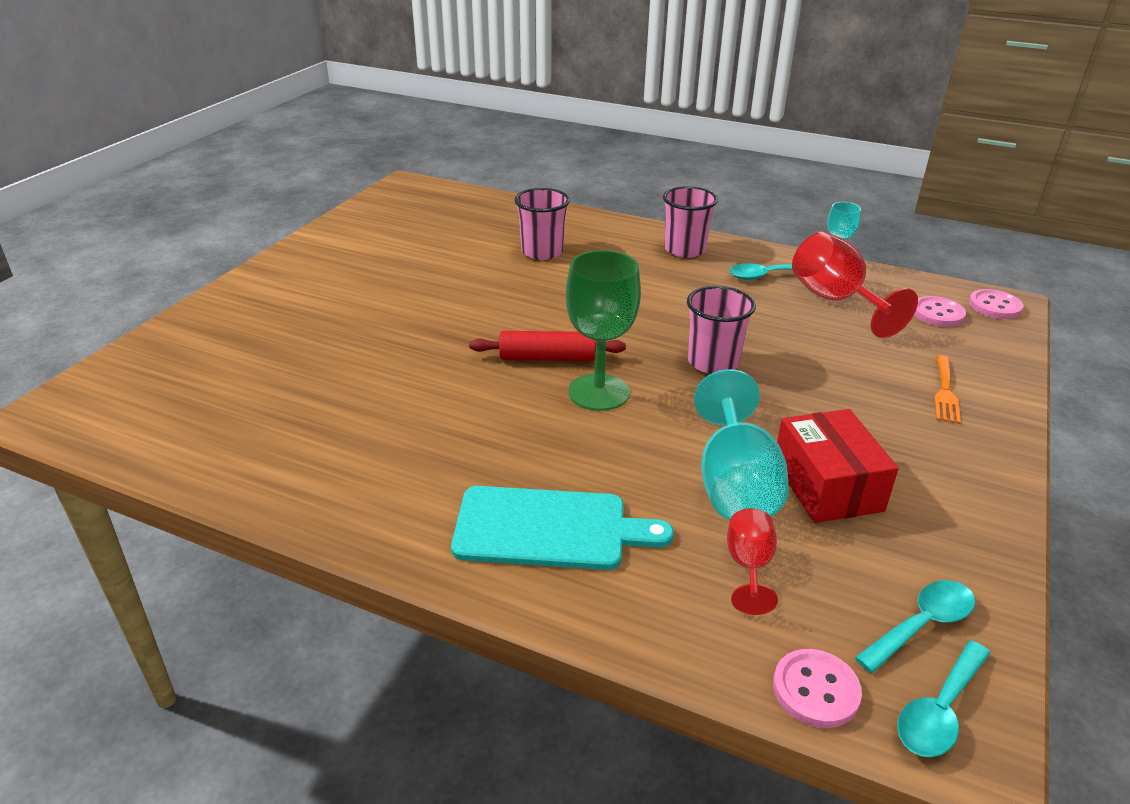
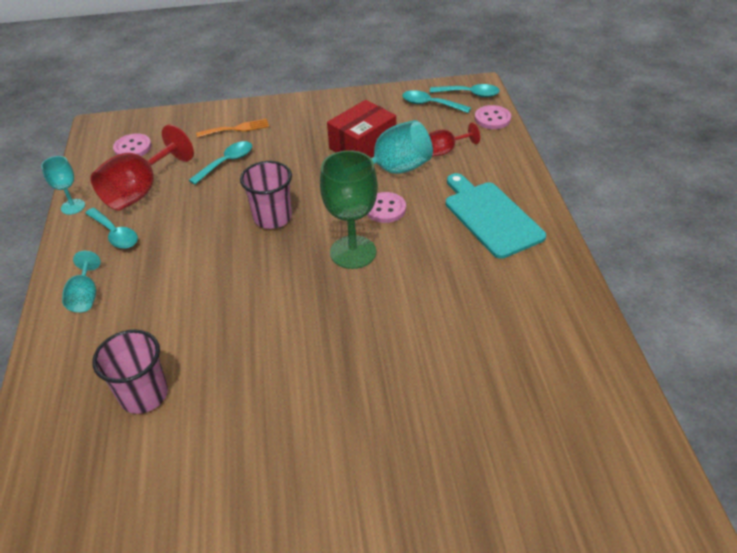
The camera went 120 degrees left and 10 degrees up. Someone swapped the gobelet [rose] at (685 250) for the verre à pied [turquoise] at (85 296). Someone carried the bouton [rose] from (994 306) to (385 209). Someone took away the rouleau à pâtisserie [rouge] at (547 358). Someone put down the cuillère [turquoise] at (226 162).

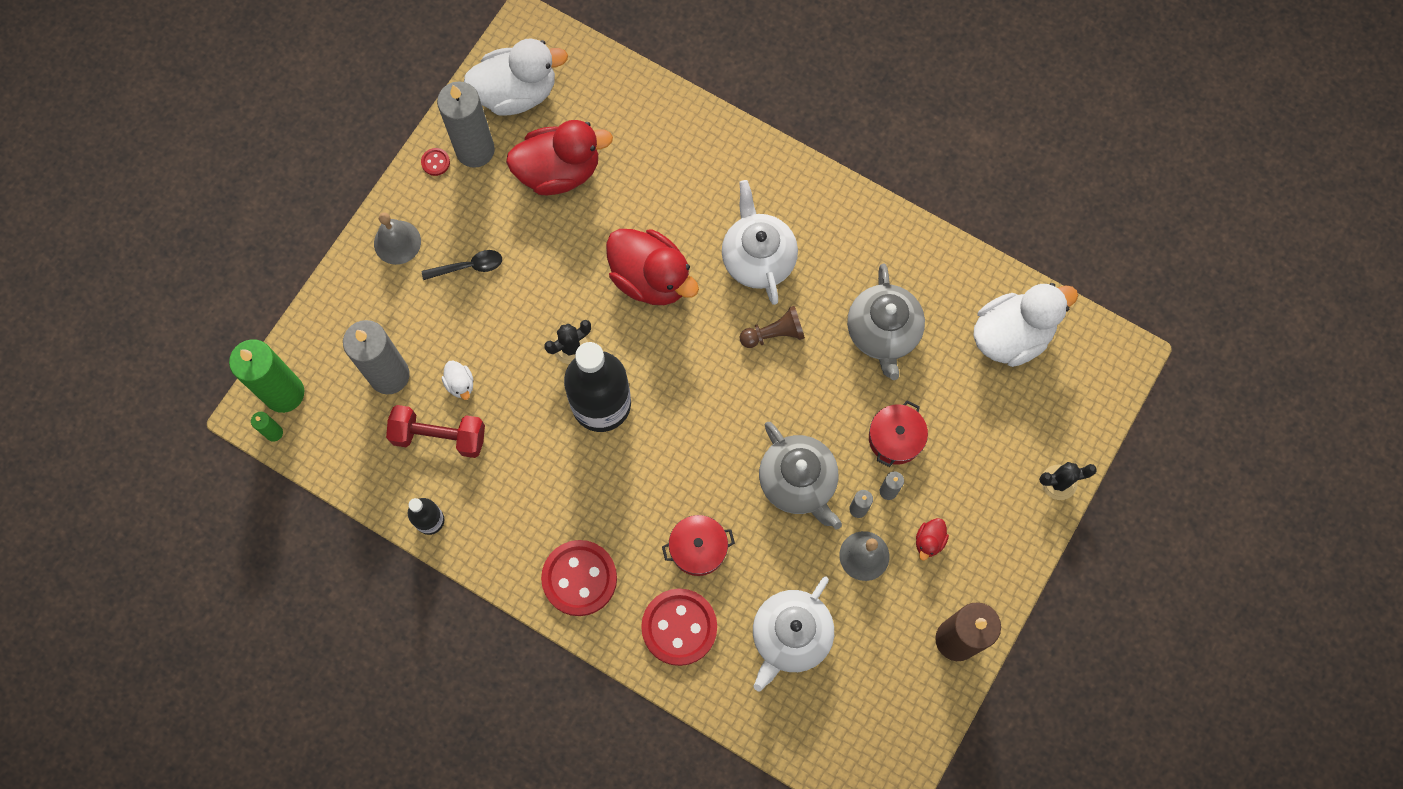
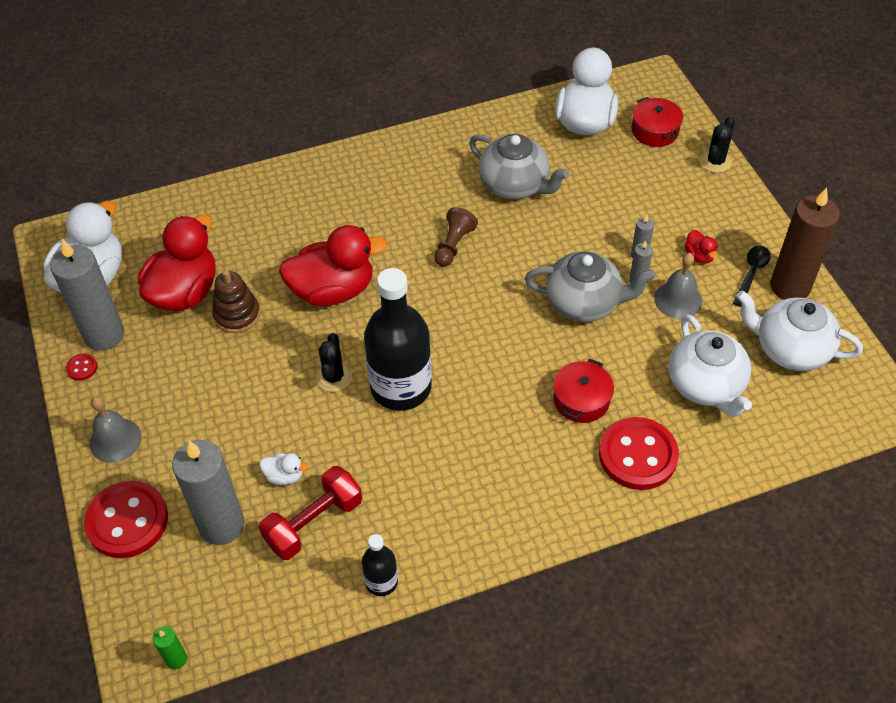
The camera went 50 degrees left and 20 degrees down. Someone carried the théière [blanc] from (758 258) to (790 349). Someone carried the cuillère [noir] from (468 266) to (751 274). Someone took away the bougie [vert] at (284 393). Someone carried the marmite [rouge] from (895 438) to (654 131). Someone carried the bouton [rouge] from (579 578) to (127 521). Someone put down the jouet à empiler [marron] at (237 315).

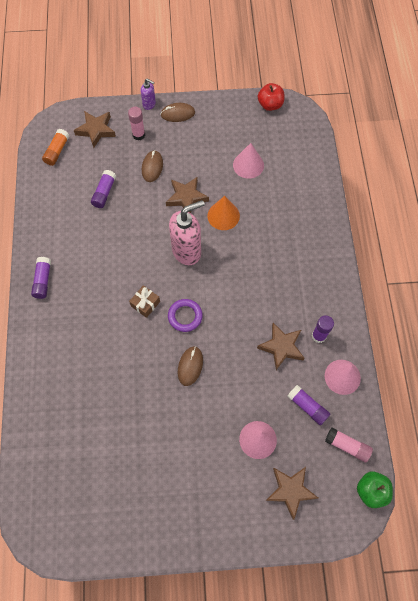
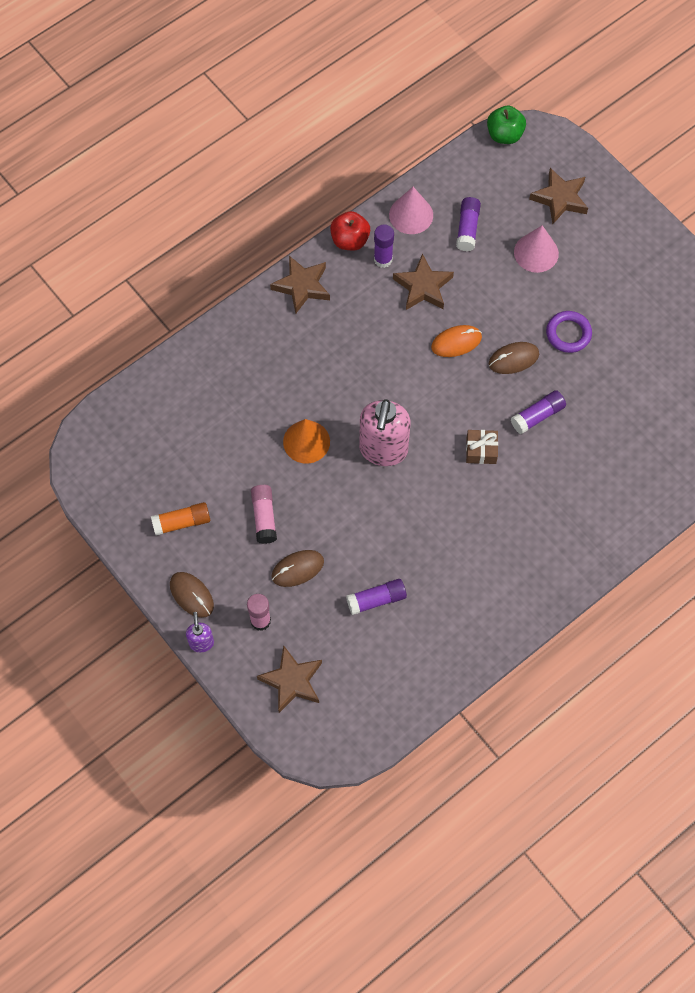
The camera went 125 degrees left and 0 degrees up. Someone carried the pomme [rouge] from (270 105) to (350 240). Someone carried the bâton de colle [orange] from (57 151) to (182 522). Someone took away the cône [rose] at (248 165). Someone carried the étoile [marron] from (186 197) to (302 286). Someone rotated the distributeur de savon [rose] at (187 251) by 105 degrees counterclockwise. Someone carried the bâton de colle [violet] from (43 281) to (537 416). Someone carried the anneau [violet] from (185 316) to (568 333). Someone carried the bâton de colle [rose] from (347 446) to (264 517). Someone put down the souris [orange] at (456 342).

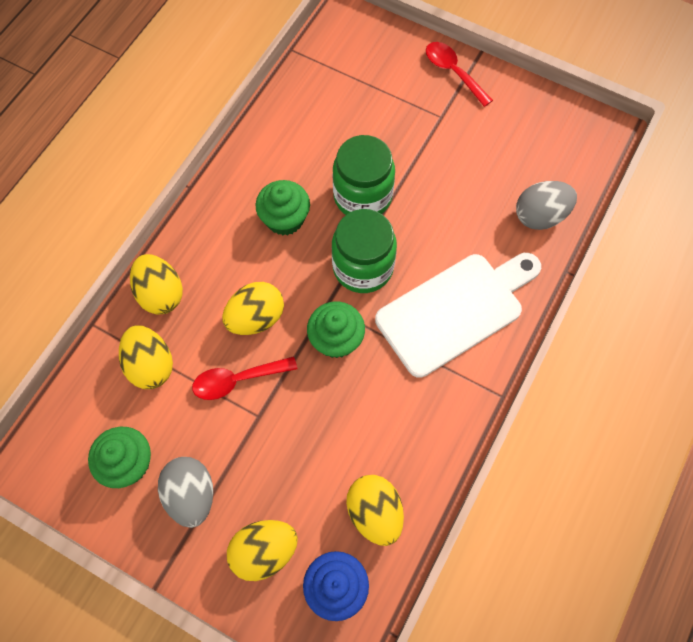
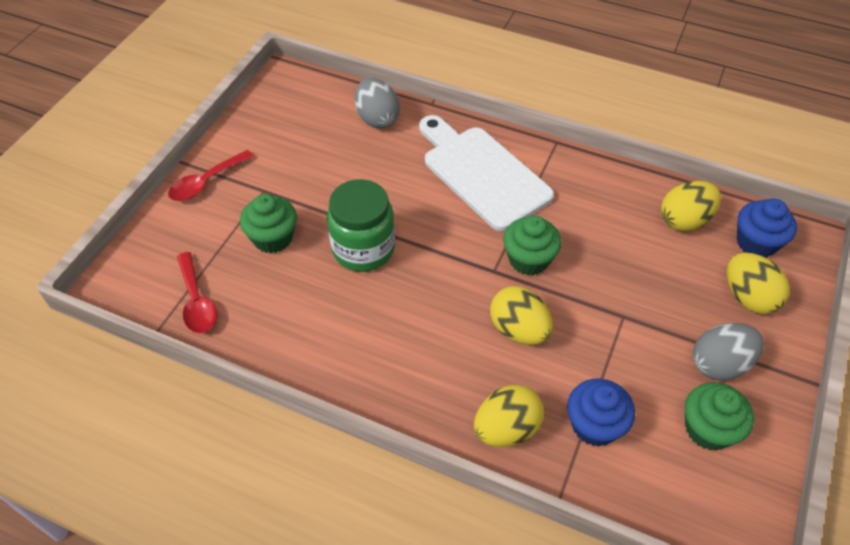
The camera went 95 degrees left and 15 degrees down. Someone carried the muffin [vert] from (285 219) to (273 238). Someone took away the bocal [vert] at (363 267). Someone swapped the œuf [jaune] at (151 365) for the muffin [bleu] at (594 425). Someone carried the cuillère [rouge] from (237 380) to (197 301).

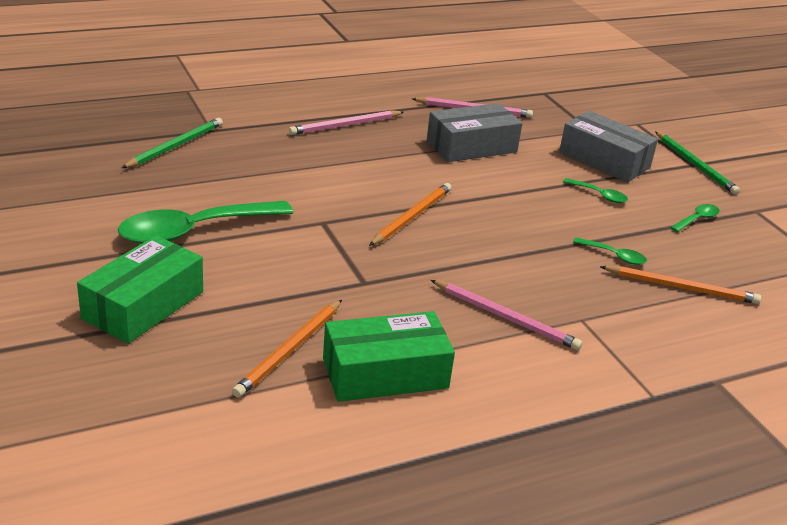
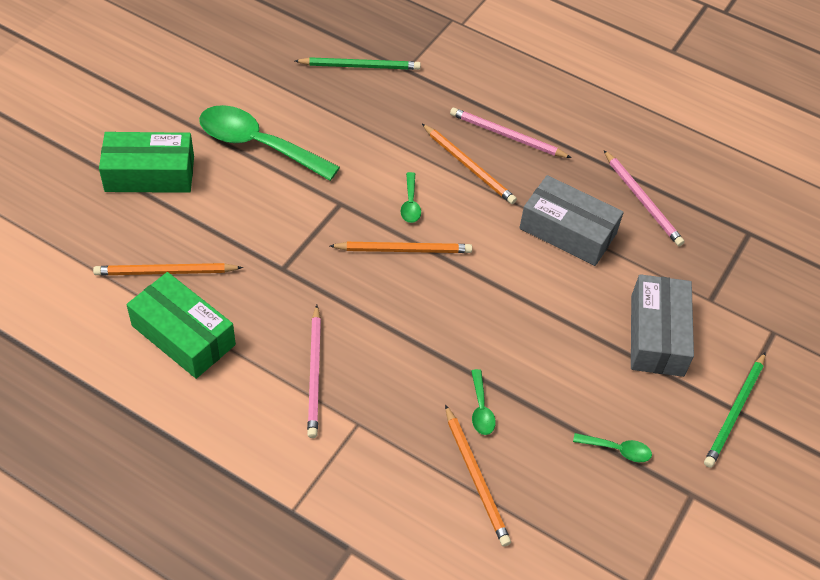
The camera went 55 degrees right and 20 degrees up. Someone carried the cuillère [vert] from (599 195) to (410 204). Someone put down the crayon [orange] at (469 166).

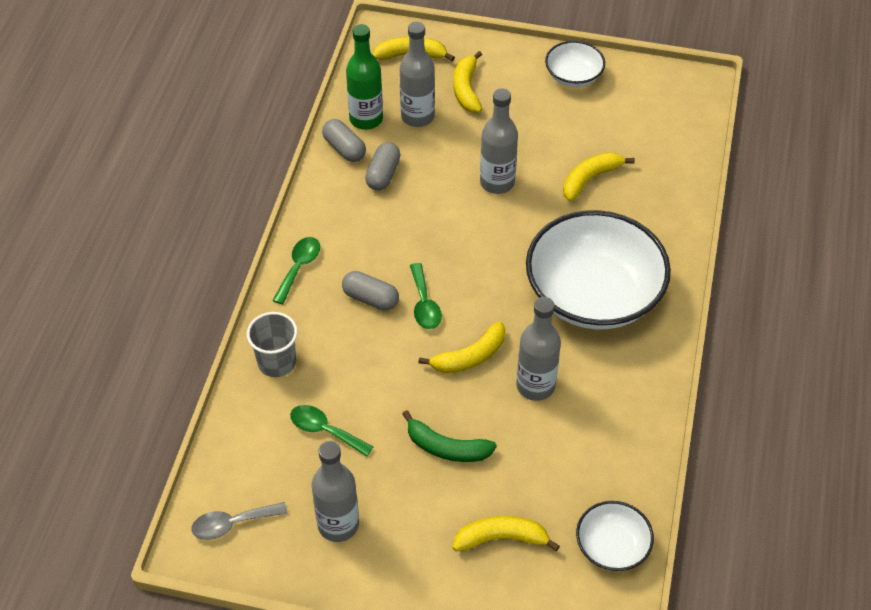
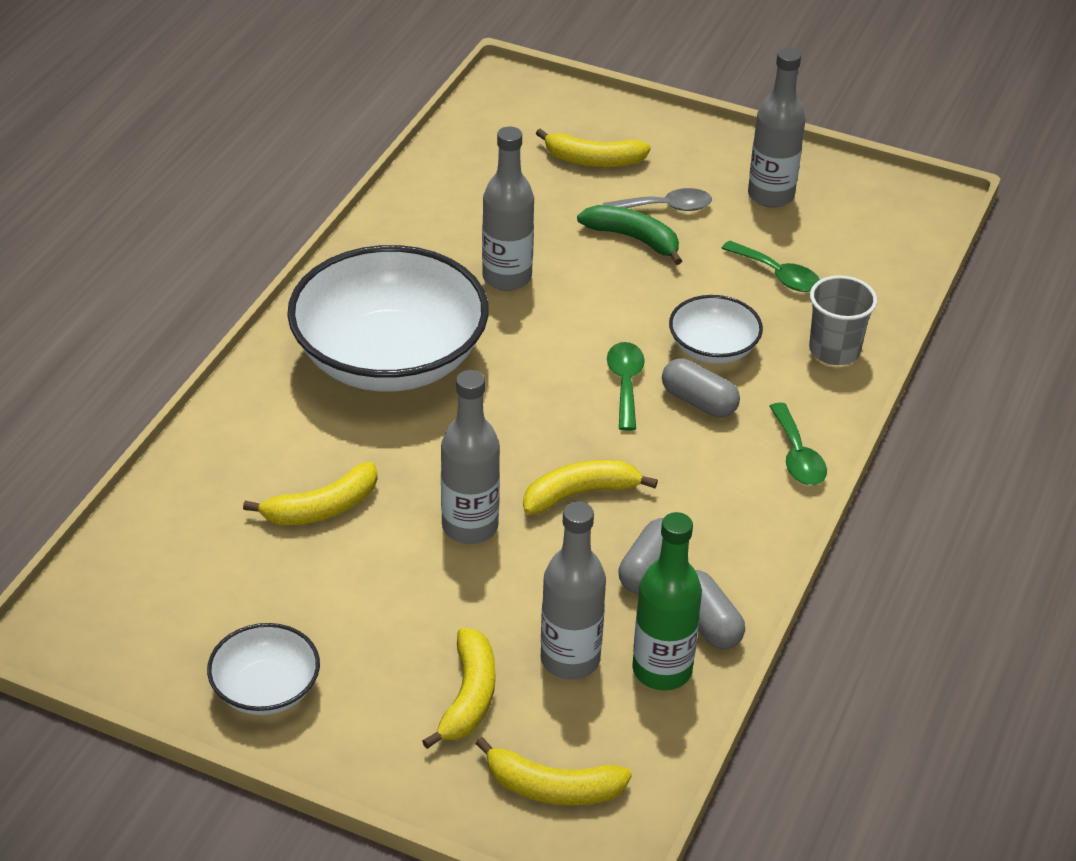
The camera went 170 degrees left and 10 degrees down. Someone rotated the cuillère [vert] at (299 267) by 45 degrees counterclockwise. Someone carried the banane [jaune] from (469 357) to (580 494). Someone carried the bol [blanc] from (612 547) to (713 349). Someone carried the cuillère [gris] from (232 524) to (665 207).

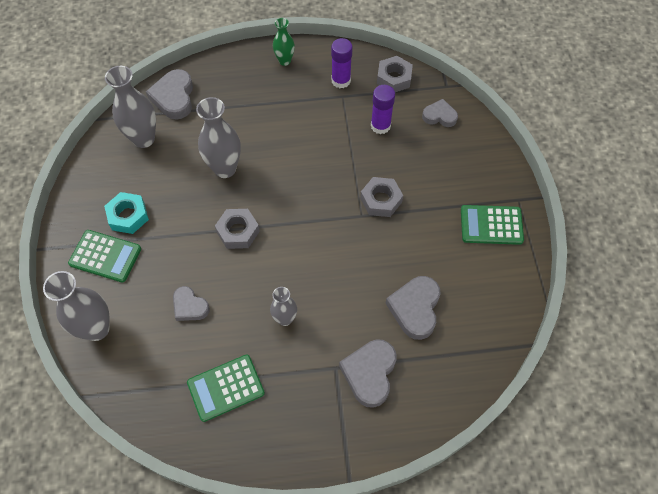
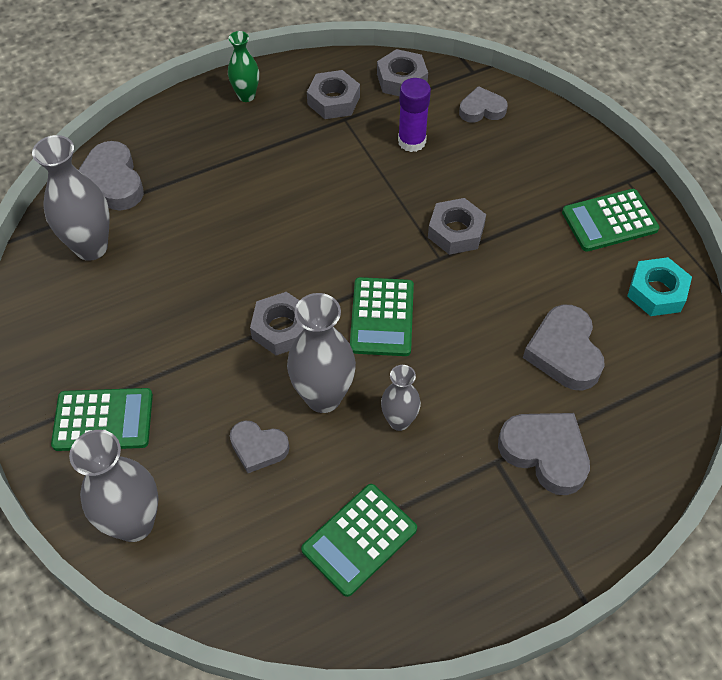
The camera went 20 degrees left and 5 degrees down. Someone swapped the bâton de colle [violet] at (341 80) for the écrou [gris] at (333 100). Someone carried the vase [gris] from (225 168) to (323 397). Someone carried the écrou [turquoise] from (128 216) to (656 292). Someone rotated the cœur [gris] at (369 373) by 135 degrees clockwise. Someone put down the calculatrice [vert] at (382 317).

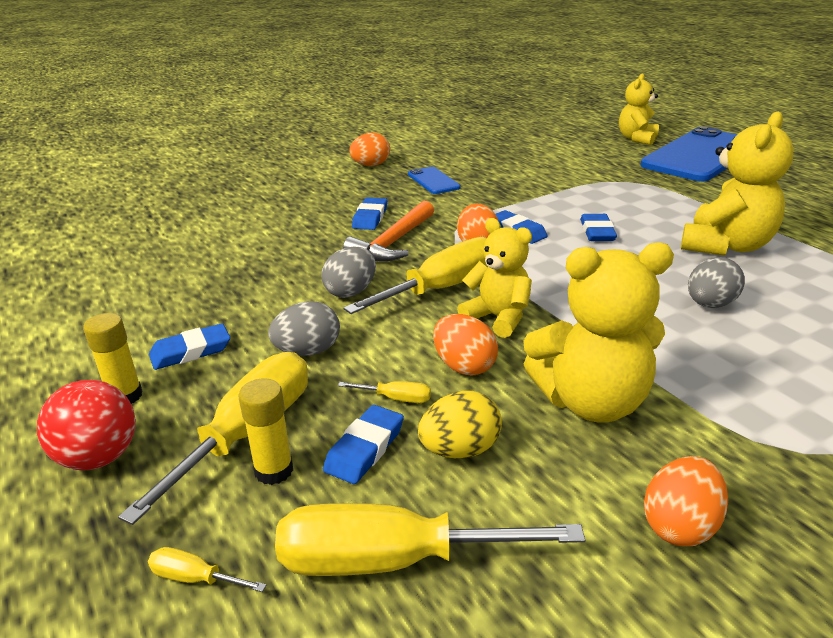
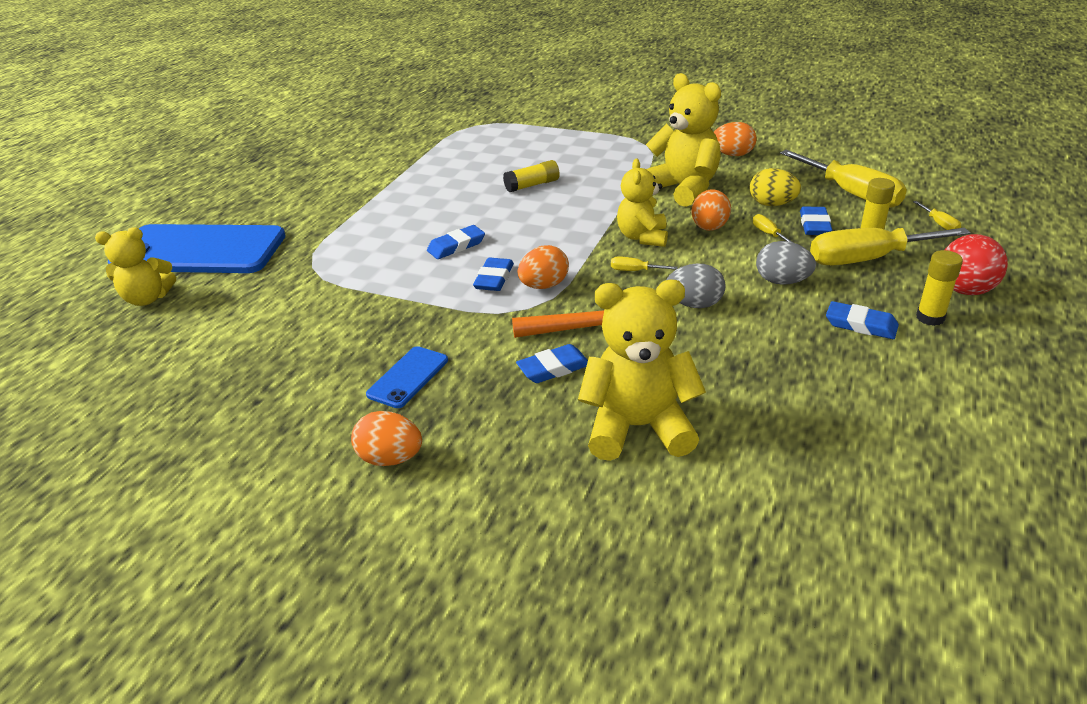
The camera went 125 degrees left and 5 degrees up. Someone carried the ours en peluche [jaune] from (726 246) to (638 427). Someone scaled the tournevis [jaune] at (442 288) by 0.41. Someone swapped the œuf [gris] at (710 304) for the bâton de colle [jaune] at (532 185). Someone rotated the gomme [bleu] at (365 448) by 75 degrees counterclockwise.

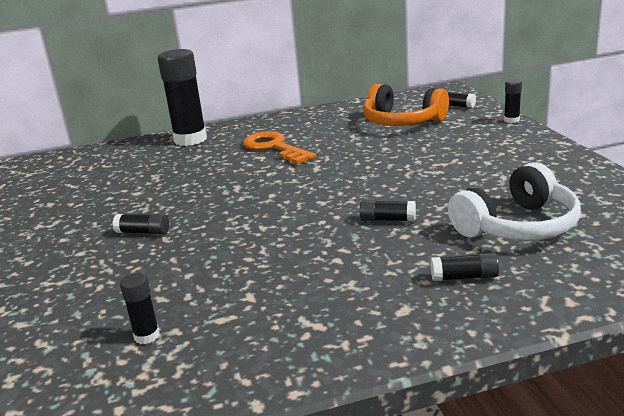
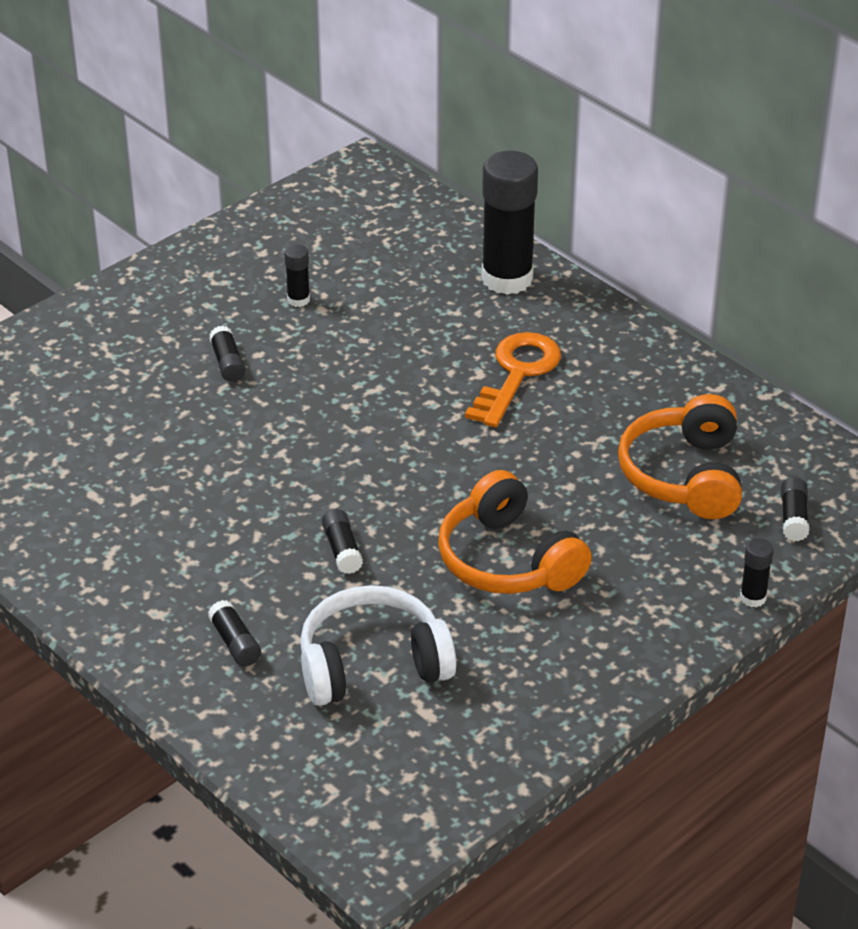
The camera went 60 degrees right and 15 degrees up. Someone rotated the casque audio [blanc] at (517 226) by 135 degrees clockwise. Someone carried the bâton de colle [noir] from (147 336) to (298 300). Someone put down the casque audio [orange] at (508 560).

